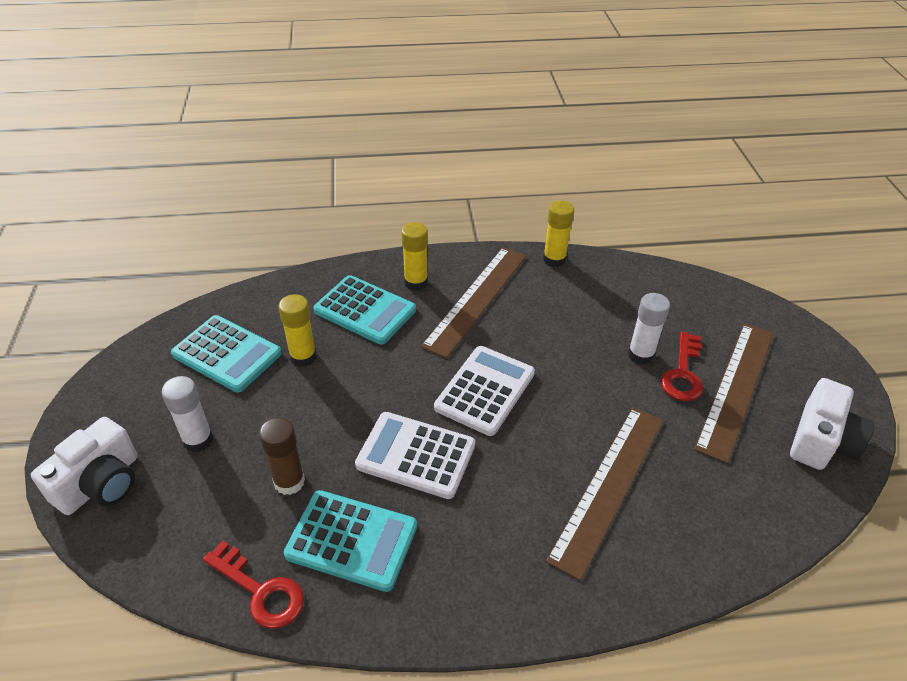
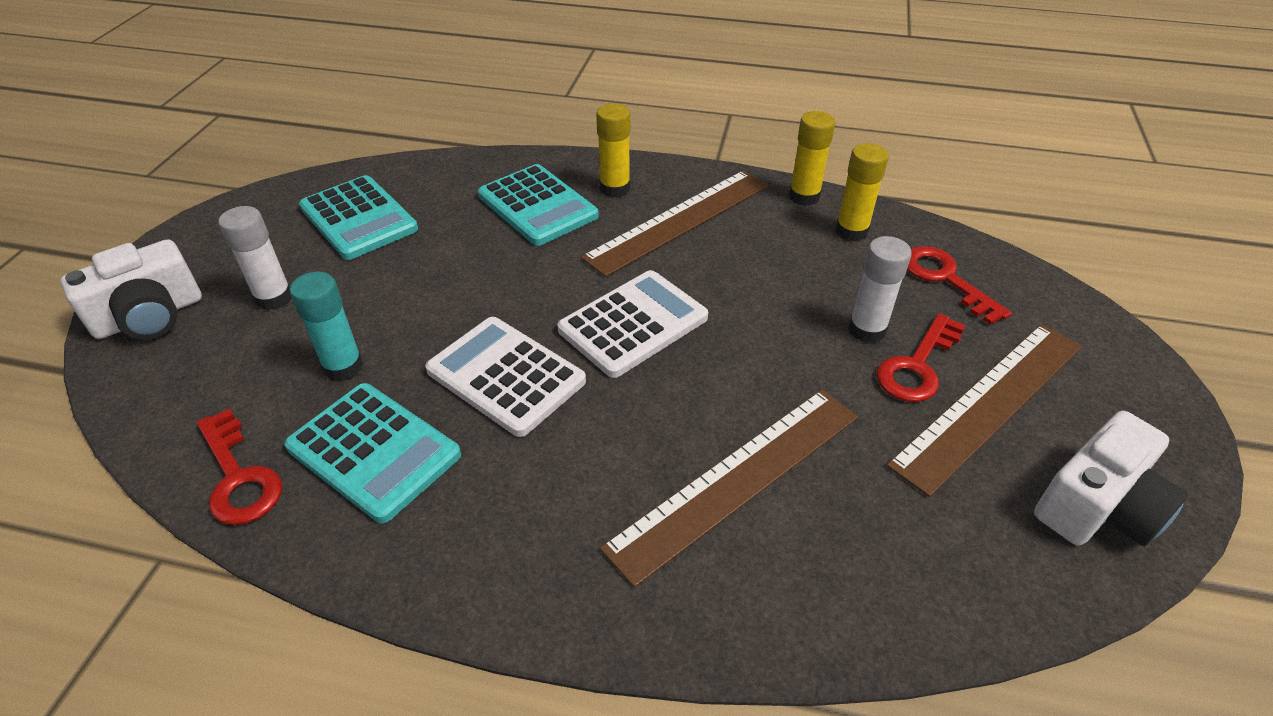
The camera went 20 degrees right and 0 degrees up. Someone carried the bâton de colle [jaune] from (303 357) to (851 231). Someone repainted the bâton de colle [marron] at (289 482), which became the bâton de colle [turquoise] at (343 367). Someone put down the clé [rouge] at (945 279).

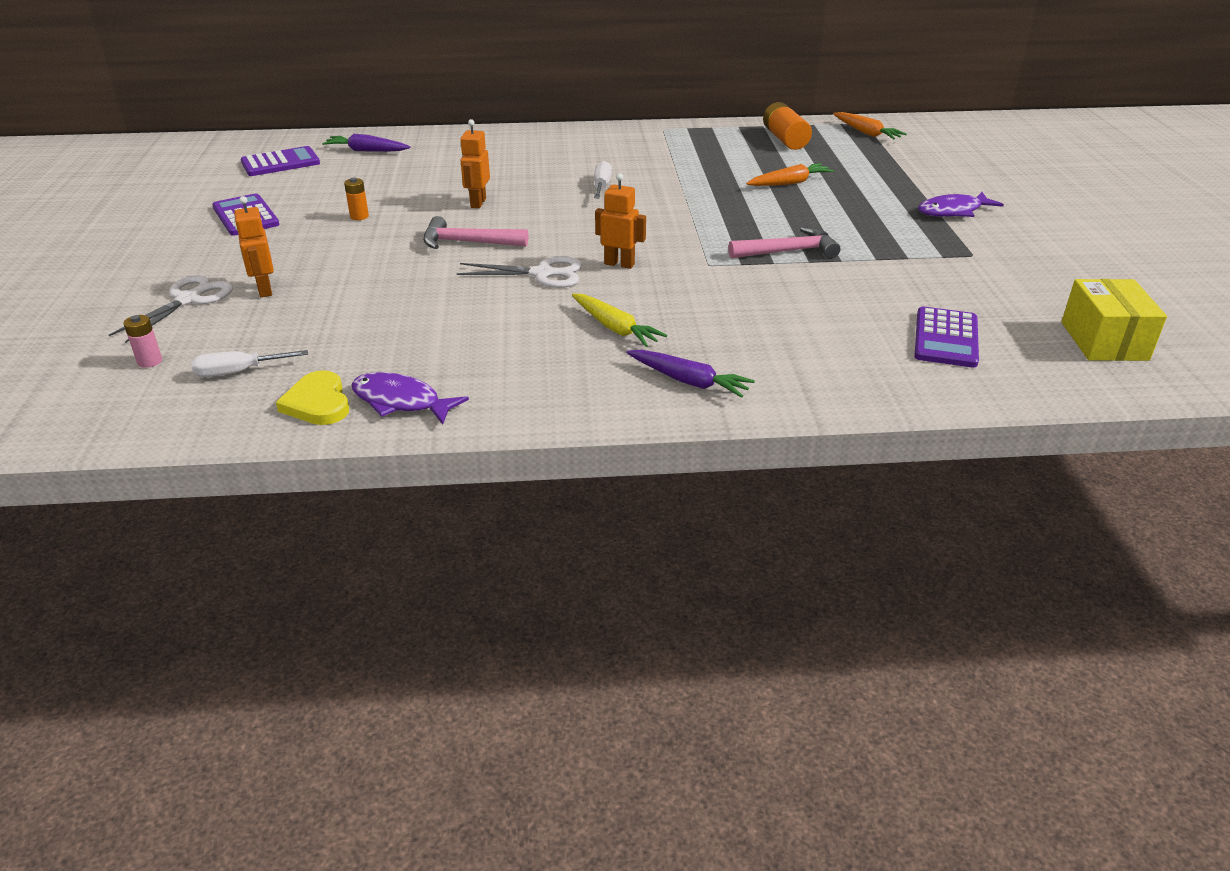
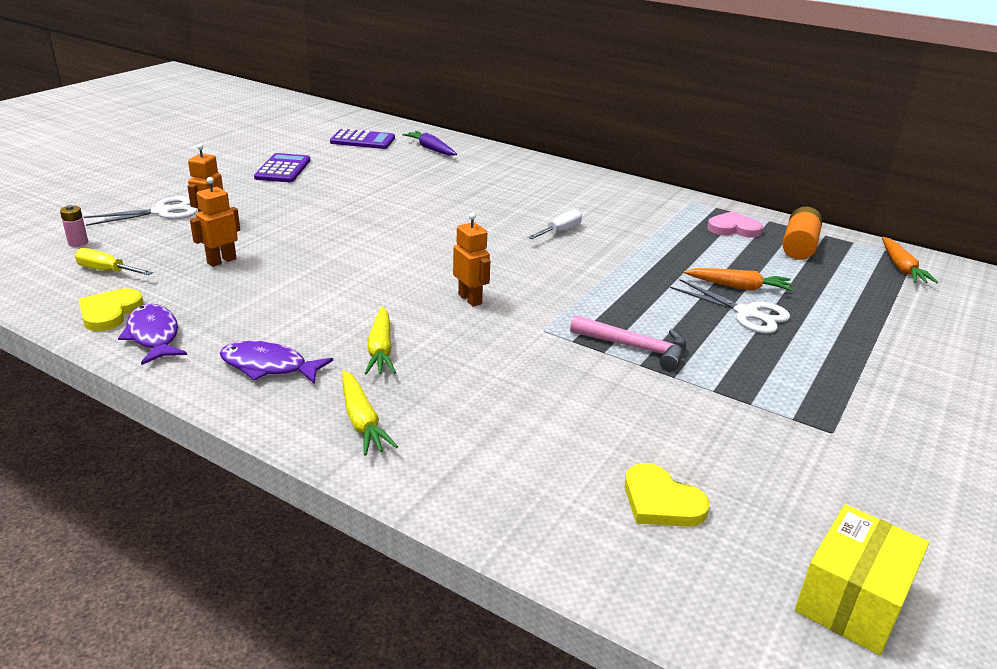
The camera went 35 degrees right and 5 degrees down. Someone carried the robot [orange] from (478 203) to (221 261). Someone took away the pile [orange] at (359 216). Someone carried the poisson [violet] from (953 211) to (268 366). Someone took away the marteau [rose] at (468 242). Someone carried the ciseaux [blanc] from (542 274) to (746 313). Someone swapped the calculatrice [violet] at (946 338) for the cœur [jaune] at (661 501). Someone repainted the tournevis [blanc] at (238 372), which became the tournevis [jaune] at (106 271). Someone repainted the carotte [violet] at (689 381), which became the carotte [jaune] at (362 421). Someone put down the cœur [rose] at (733 228).

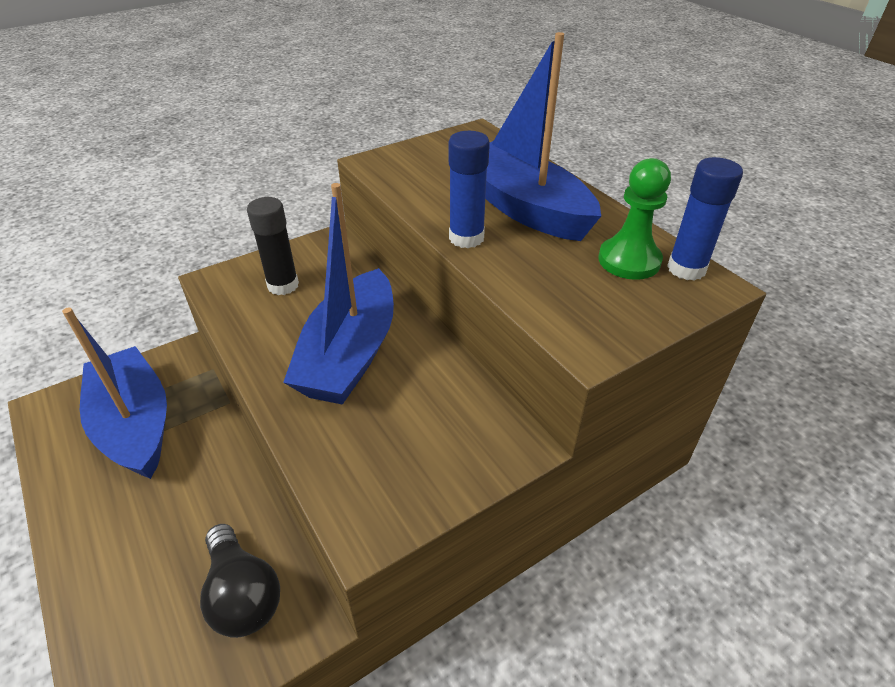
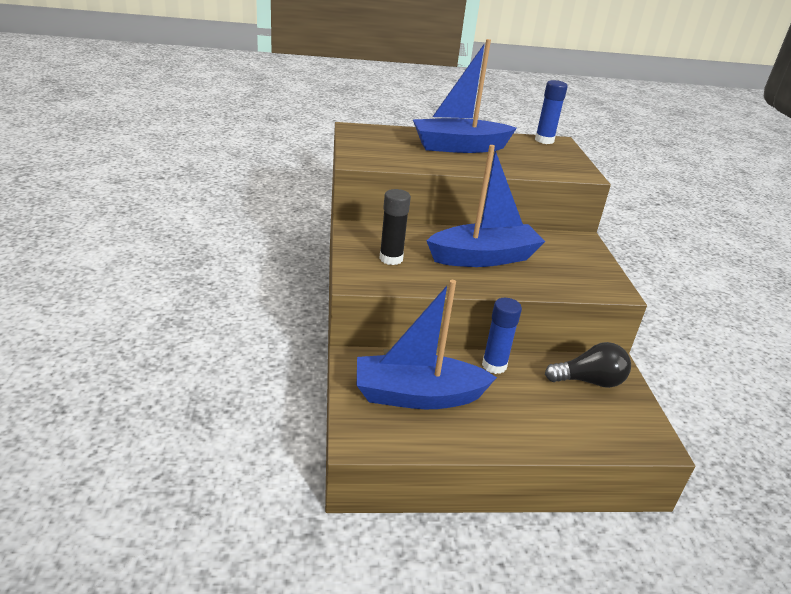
The camera went 65 degrees left and 10 degrees down. Someone carried the bâton de colle [bleu] from (466 238) to (494 365). Someone took away the pion [vert] at (629 260). Someone rotated the bateau [bleu] at (350 354) by 60 degrees counterclockwise.

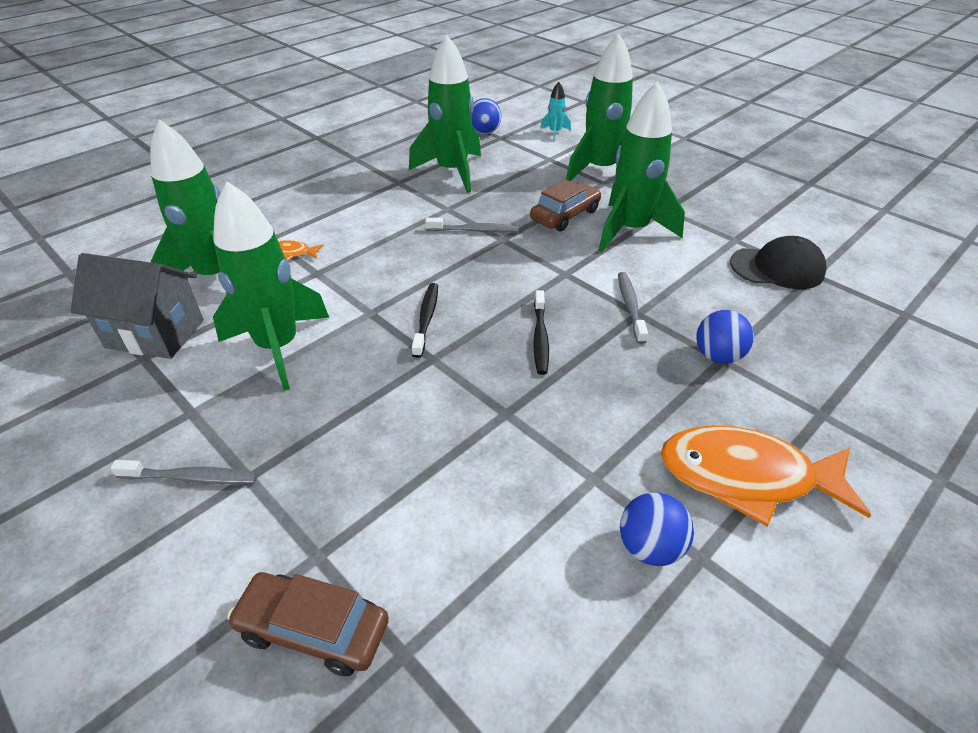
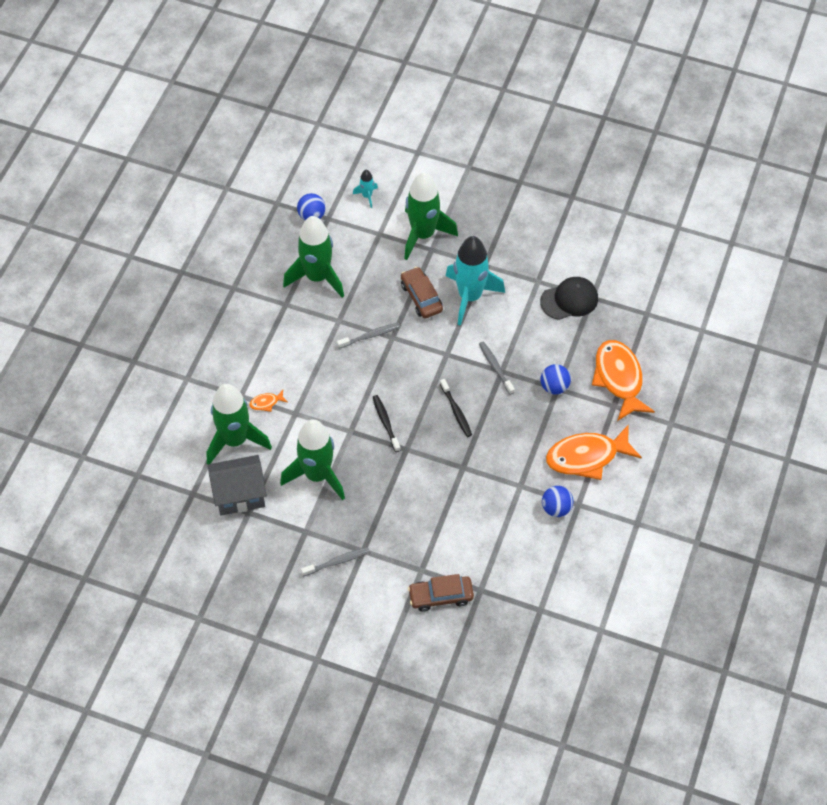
The camera went 25 degrees left and 15 degrees up. Someone repainted the fusée [vert] at (630 230), which became the fusée [turquoise] at (470 297). Someone rotated the voiture [marron] at (565 215) by 45 degrees counterclockwise. Someone put down the poisson [orange] at (619 379).

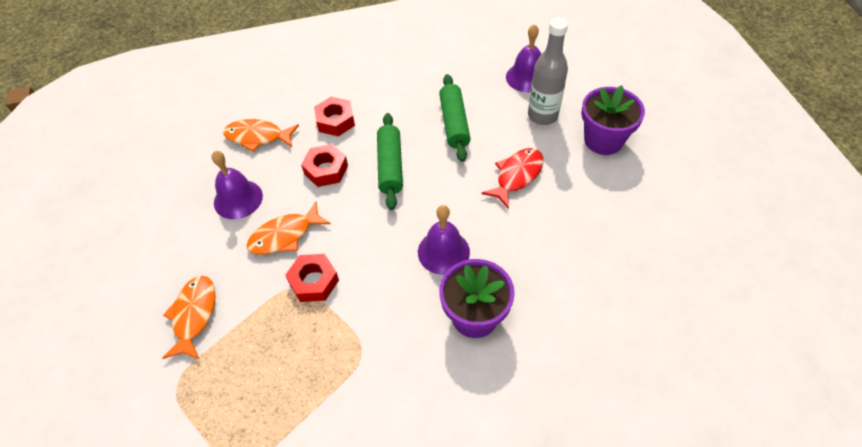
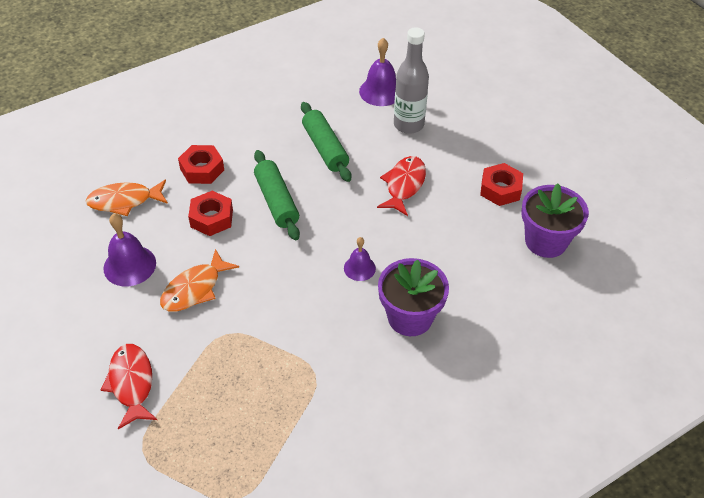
The camera went 20 degrees left and 5 degrees down. Someone carried the pot de fleurs [violet] from (603 140) to (546 241). Someone scaled the cloche [violet] at (443 252) by 0.62. Someone carried the écrou [rouge] from (314 282) to (500 189). Someone repainted the poisson [orange] at (194 315), which became the poisson [rouge] at (131 383).

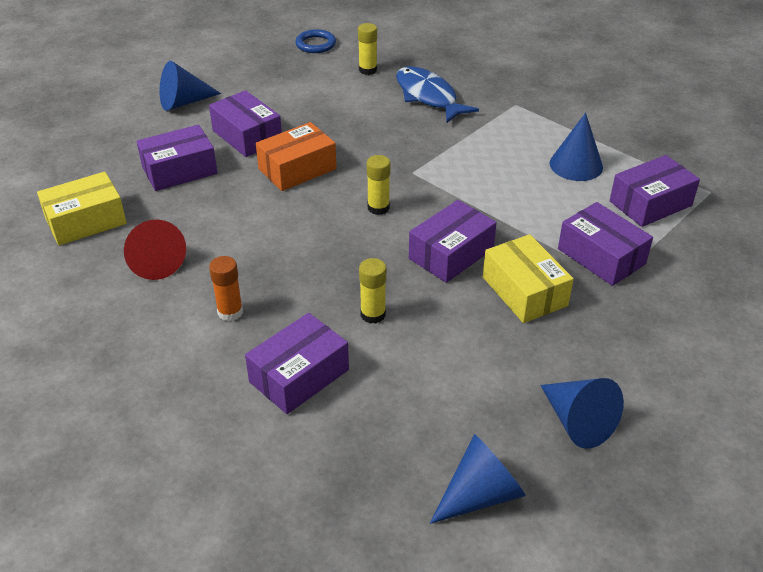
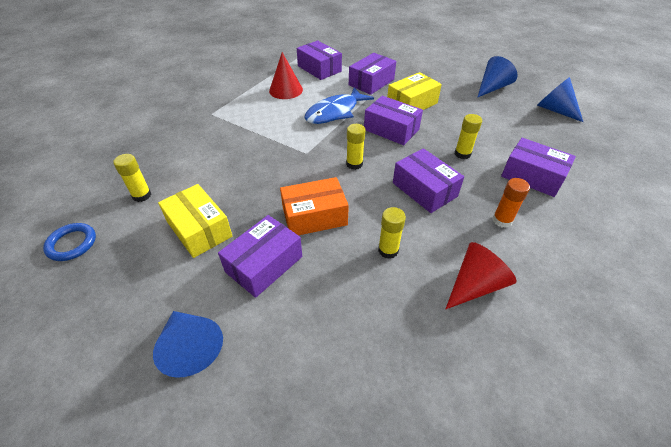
The camera went 100 degrees left and 5 degrees up. Someone carried the poisson [bleu] from (428 96) to (335 112). Someone repainted the cône [bleu] at (576 165), which became the cône [rouge] at (286 90). Someone rotated the boîte [orange] at (297 169) by 60 degrees counterclockwise. Someone carried the boîte [violet] from (179 170) to (424 189). Someone carried the boîte [jaune] from (86 221) to (199 229). Someone put down the bâton de colle [jaune] at (388 250).

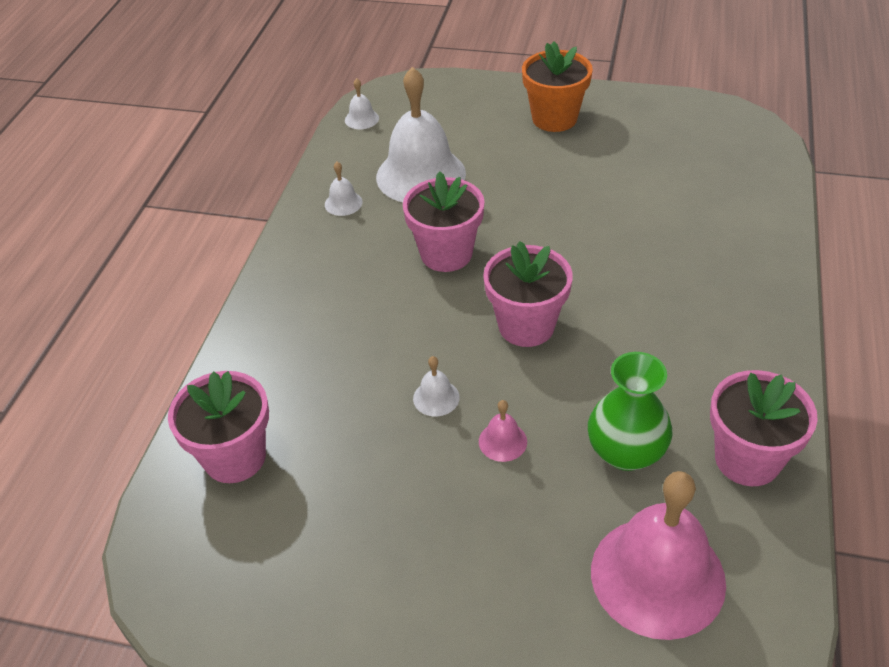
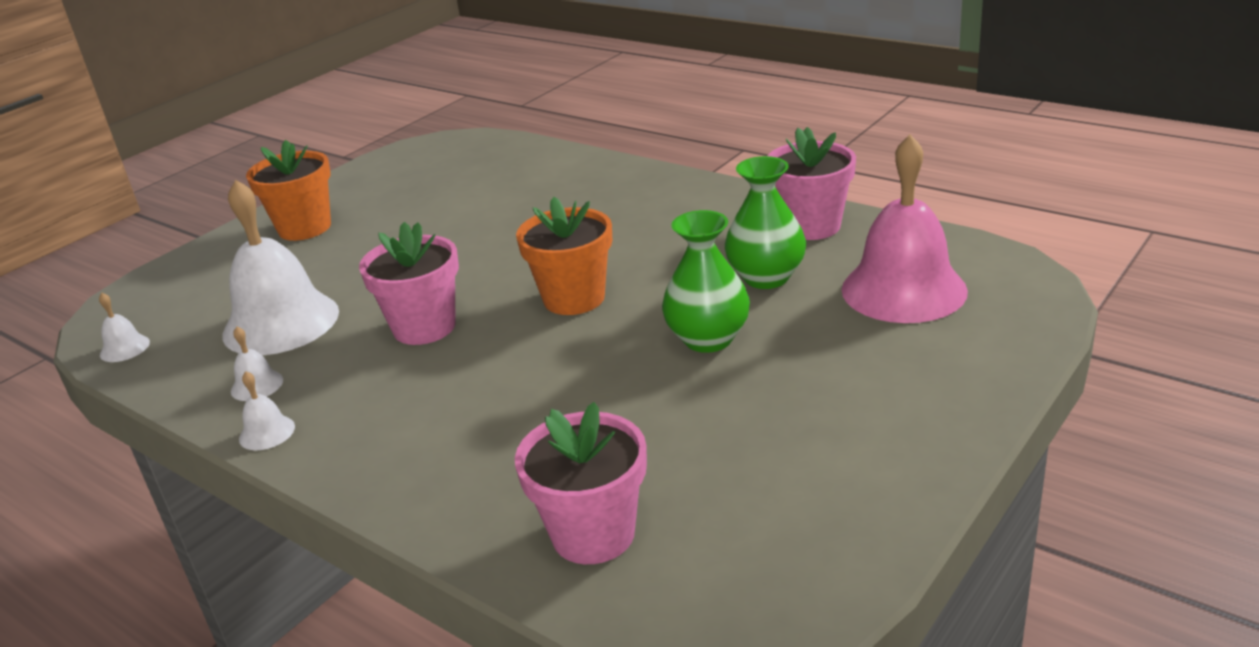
The camera went 65 degrees left and 15 degrees down. Someone repainted the pot de fleurs [rose] at (526 326), which became the pot de fleurs [orange] at (574 298). Someone carried the cloche [blanc] from (436 398) to (267 432). Someone swapped the cloche [rose] at (502 441) for the vase [vert] at (708 339).

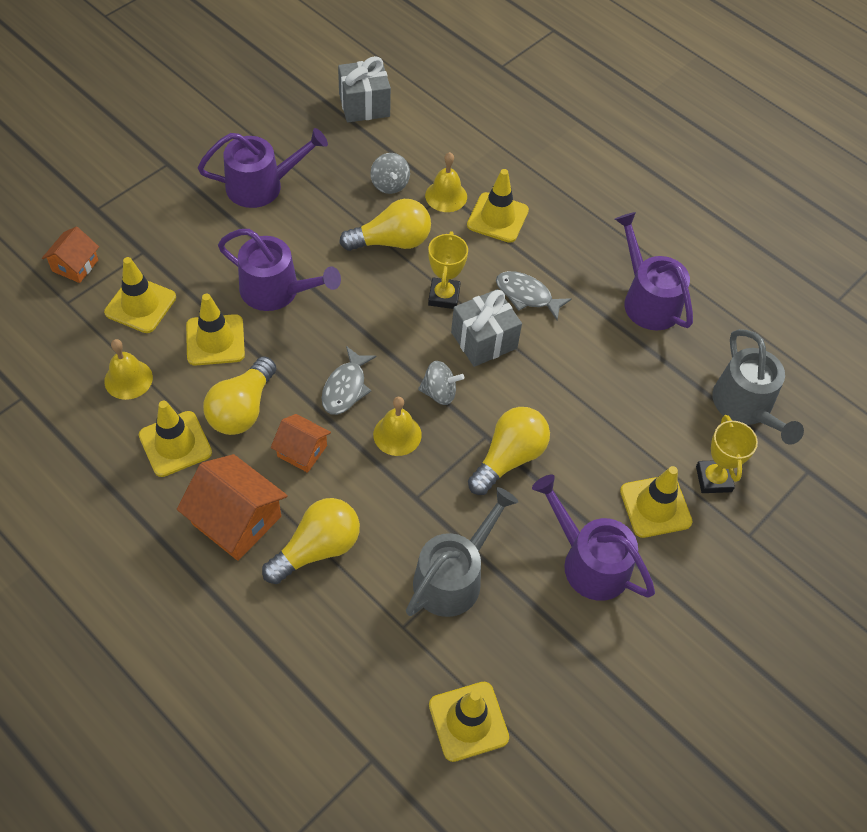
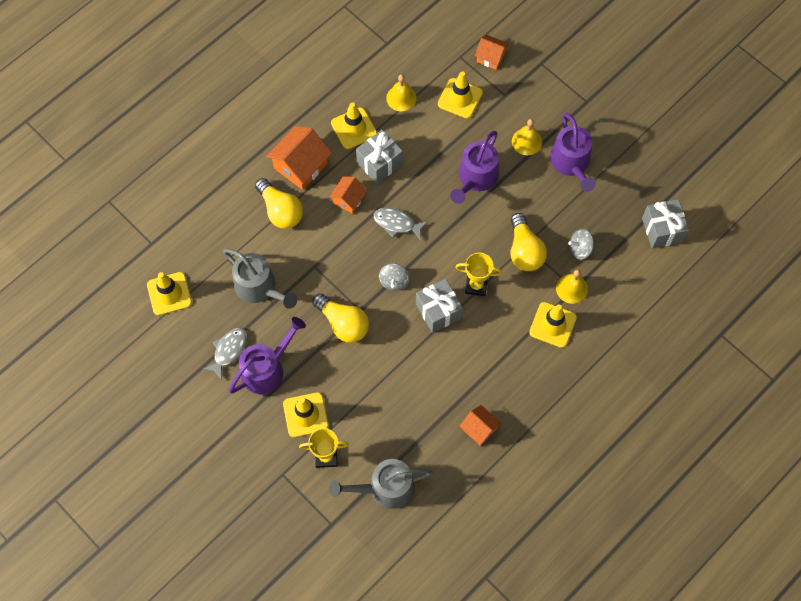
The camera went 95 degrees right and 10 degrees up. Someone swapped the arrosoir [violet] at (648 300) for the maison [orange] at (479 429). Someone carried the poisson [gris] from (526 295) to (229 350). Someone took away the cône de chantier [jaune] at (215 340). Someone swapped the ampoule [jaune] at (242 409) for the cadeau [gris] at (379 163). Someone carried the cloche [jaune] from (397 434) to (527 141).

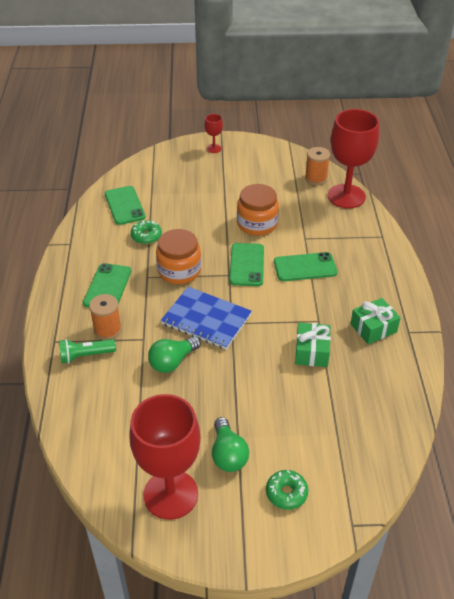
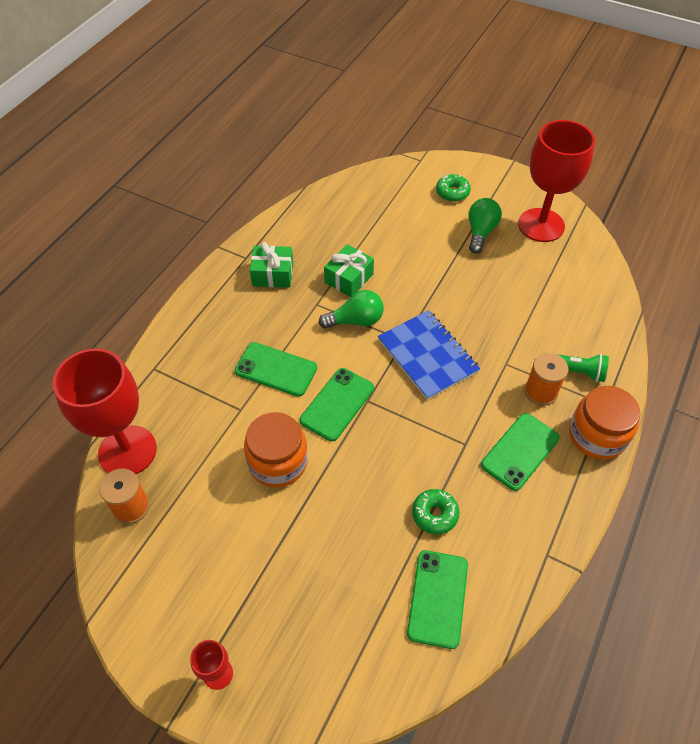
The camera went 150 degrees left and 10 degrees up. Someone carried the bocal [orange] from (179 271) to (597 435). Someone carried the ampoule [vert] from (172 362) to (355 320).

